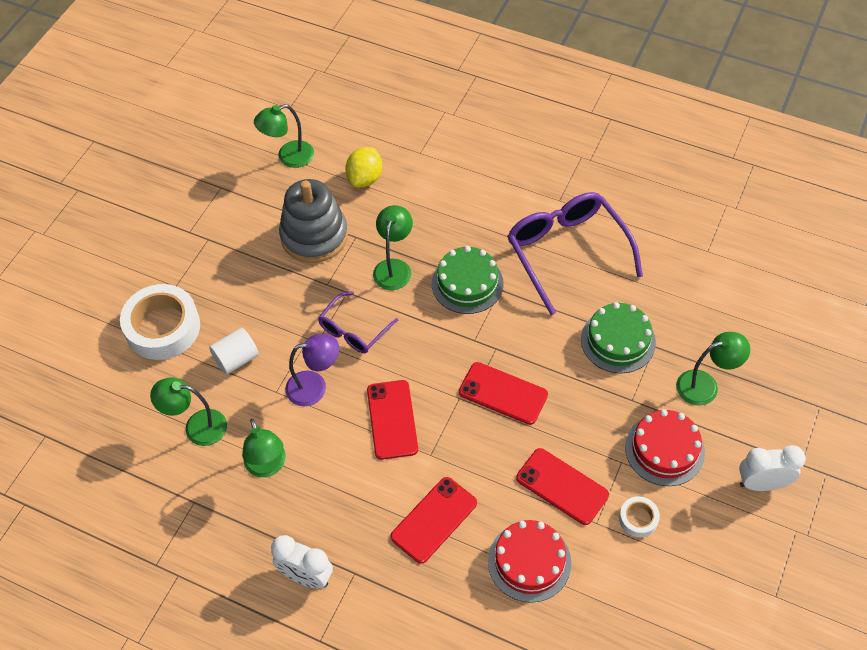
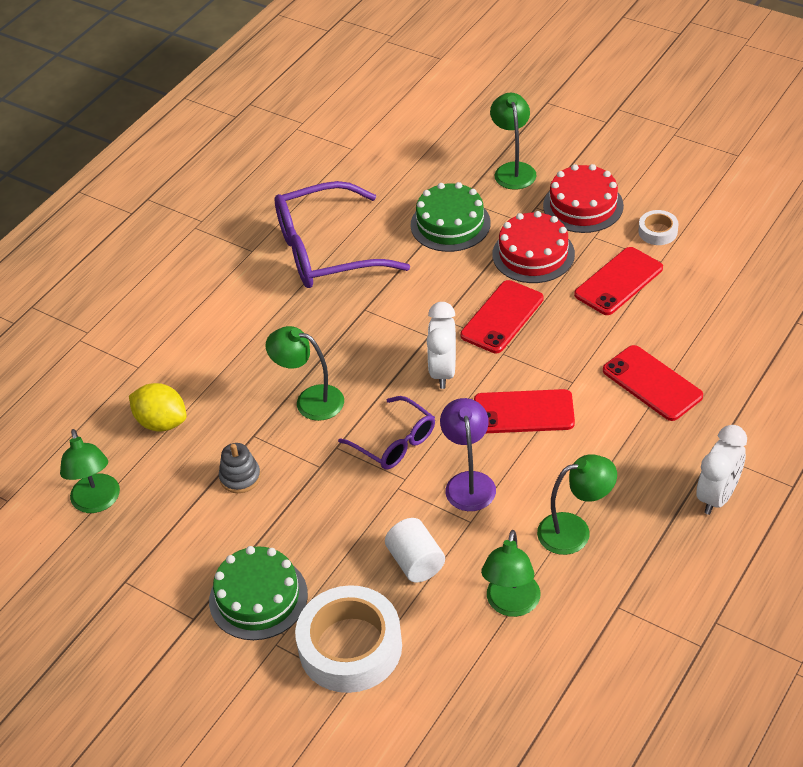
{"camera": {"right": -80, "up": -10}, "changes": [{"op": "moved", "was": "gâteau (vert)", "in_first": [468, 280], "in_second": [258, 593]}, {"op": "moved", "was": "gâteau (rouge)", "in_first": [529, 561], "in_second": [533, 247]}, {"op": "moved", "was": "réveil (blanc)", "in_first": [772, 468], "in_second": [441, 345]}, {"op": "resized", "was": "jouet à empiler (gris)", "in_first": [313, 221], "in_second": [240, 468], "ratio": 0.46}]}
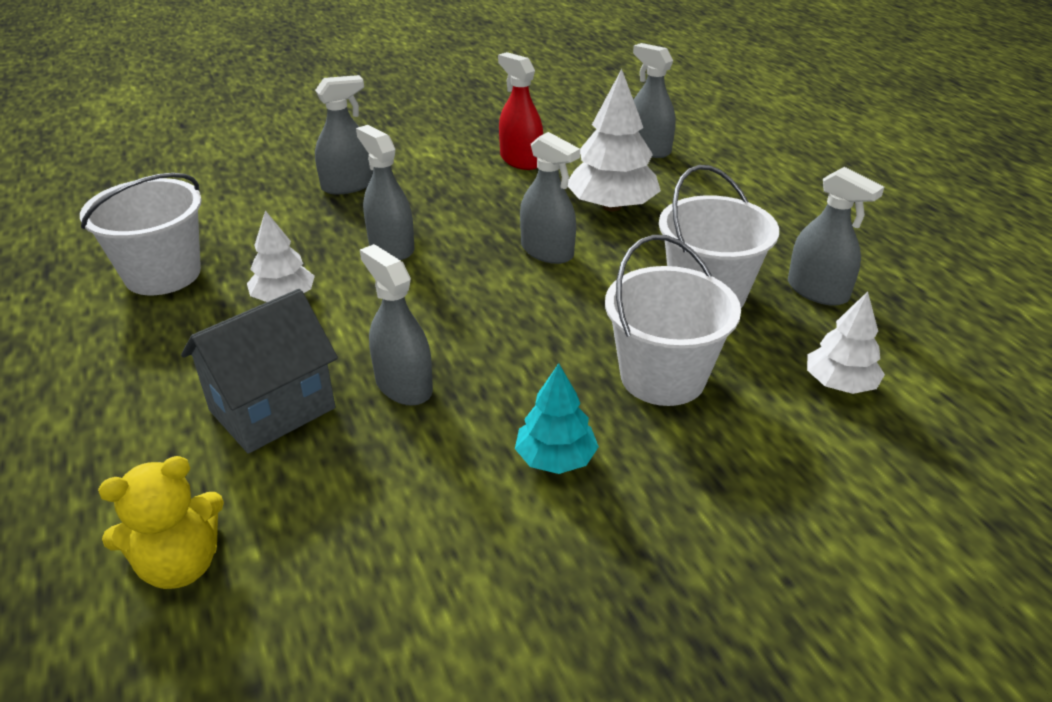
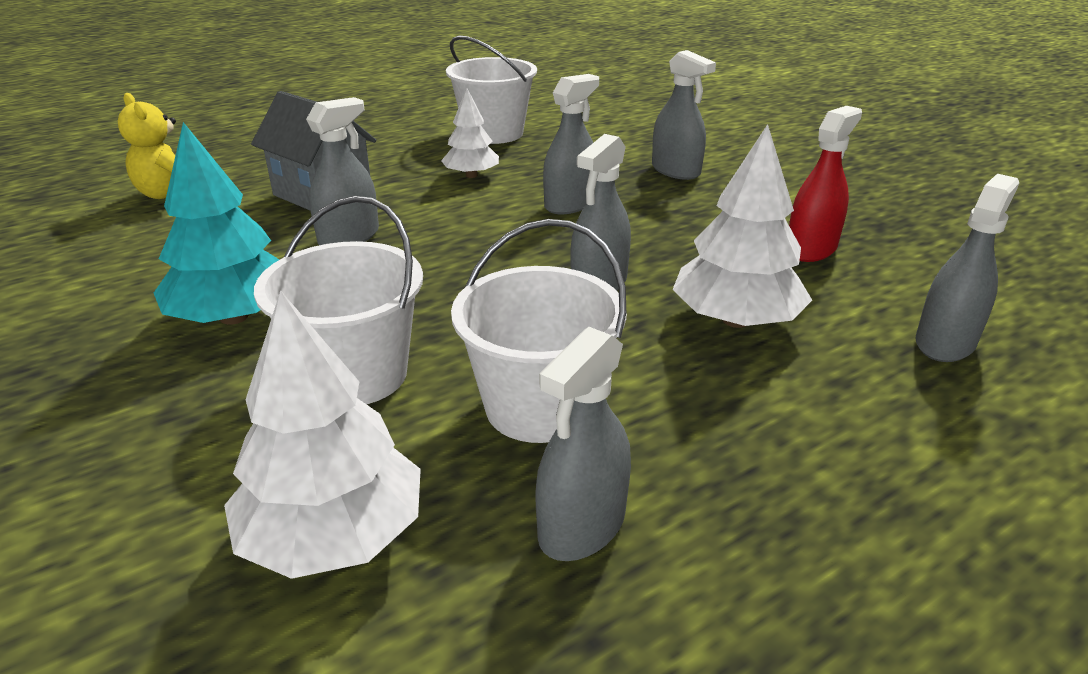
{"camera": {"right": 80, "up": -5}, "changes": [{"op": "resized", "was": "arbre (turquoise)", "in_first": [557, 418], "in_second": [216, 223], "ratio": 1.64}, {"op": "resized", "was": "arbre (blanc)", "in_first": [846, 342], "in_second": [322, 434], "ratio": 1.64}]}
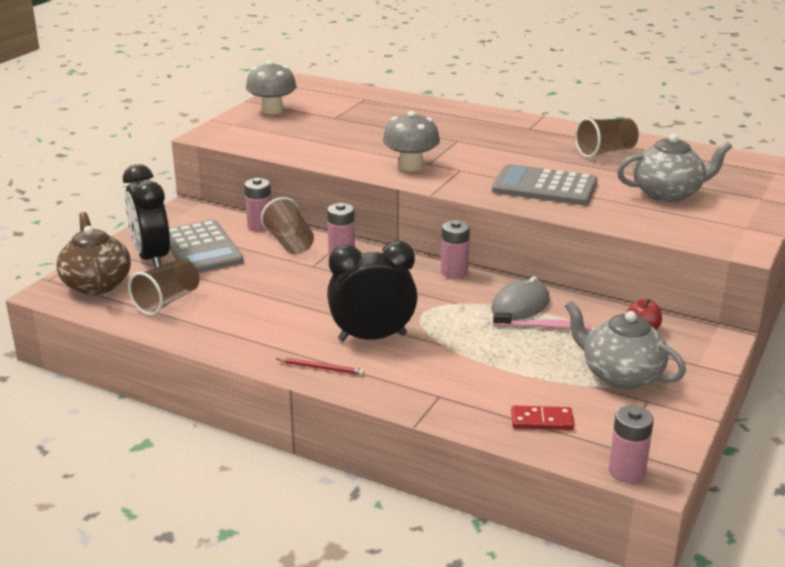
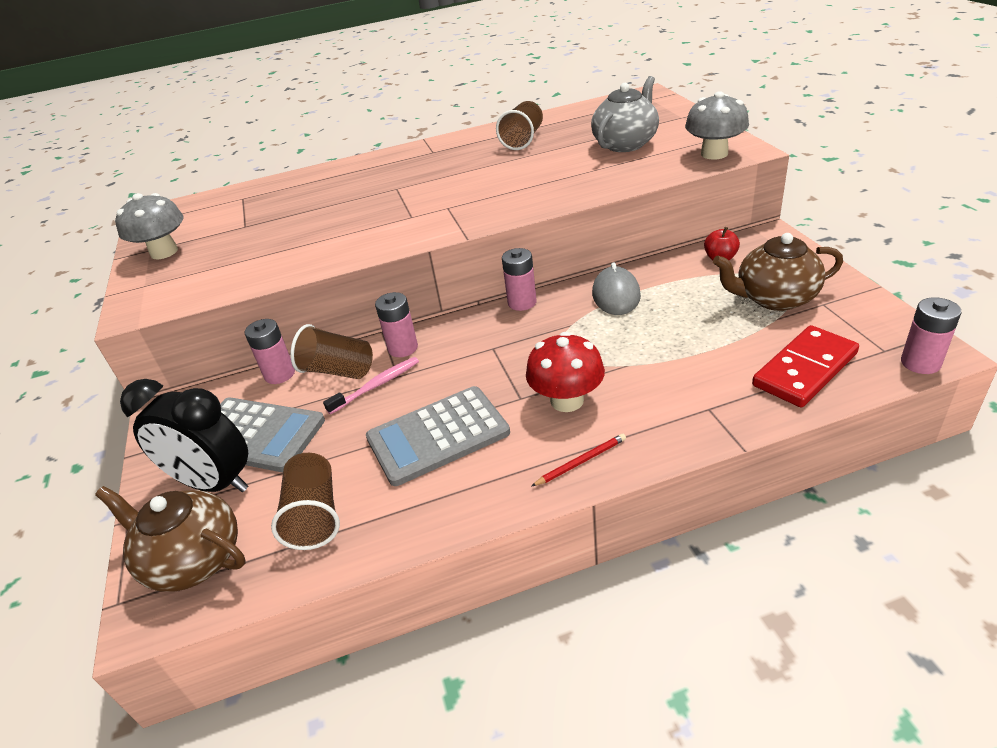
{"camera": {"right": -40, "up": 10}, "changes": [{"op": "moved", "was": "champignon (gris)", "in_first": [411, 141], "in_second": [717, 125]}, {"op": "moved", "was": "calculatrice (gris)", "in_first": [545, 184], "in_second": [438, 436]}, {"op": "moved", "was": "brosse à dents (rose)", "in_first": [542, 321], "in_second": [371, 385]}, {"op": "replaced", "was": "réveil (noir)", "now": "champignon (rouge)", "in_first": [372, 291], "in_second": [565, 372]}, {"op": "recoloured", "was": "théière (gris)", "now": "théière (marron)", "in_first": [625, 345], "in_second": [778, 272]}, {"op": "resized", "was": "domino (rouge)", "in_first": [542, 418], "in_second": [805, 366], "ratio": 1.74}]}
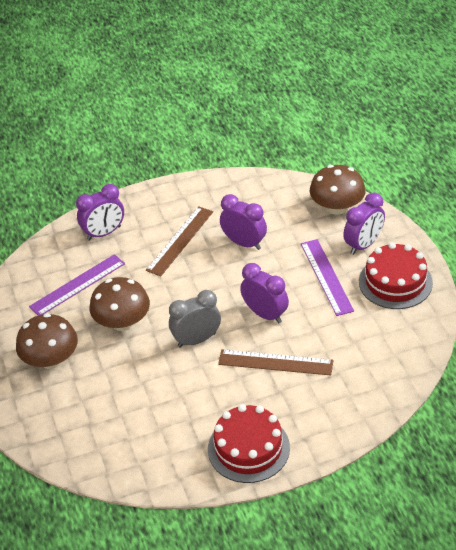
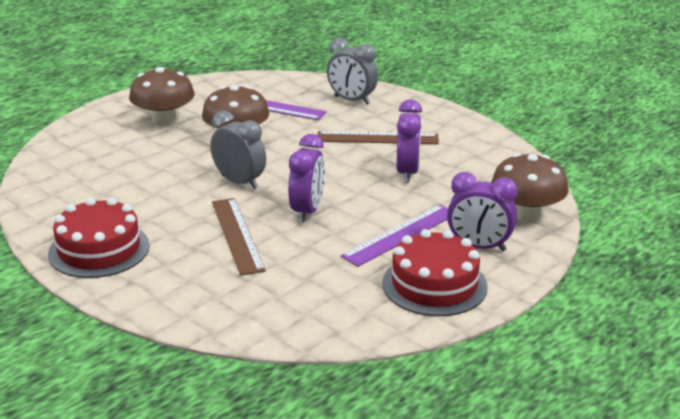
{"camera": {"right": 60, "up": -15}, "changes": [{"op": "recoloured", "was": "réveil (violet)", "now": "réveil (gris)", "in_first": [100, 212], "in_second": [352, 71]}]}
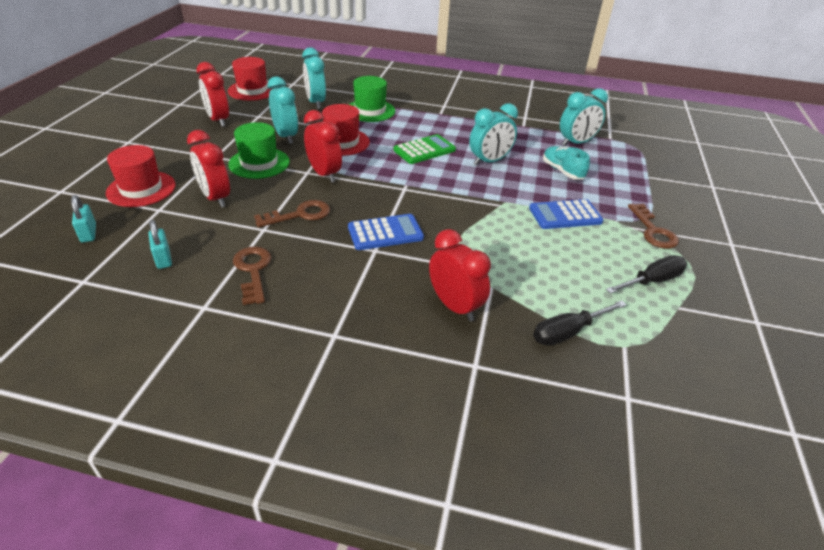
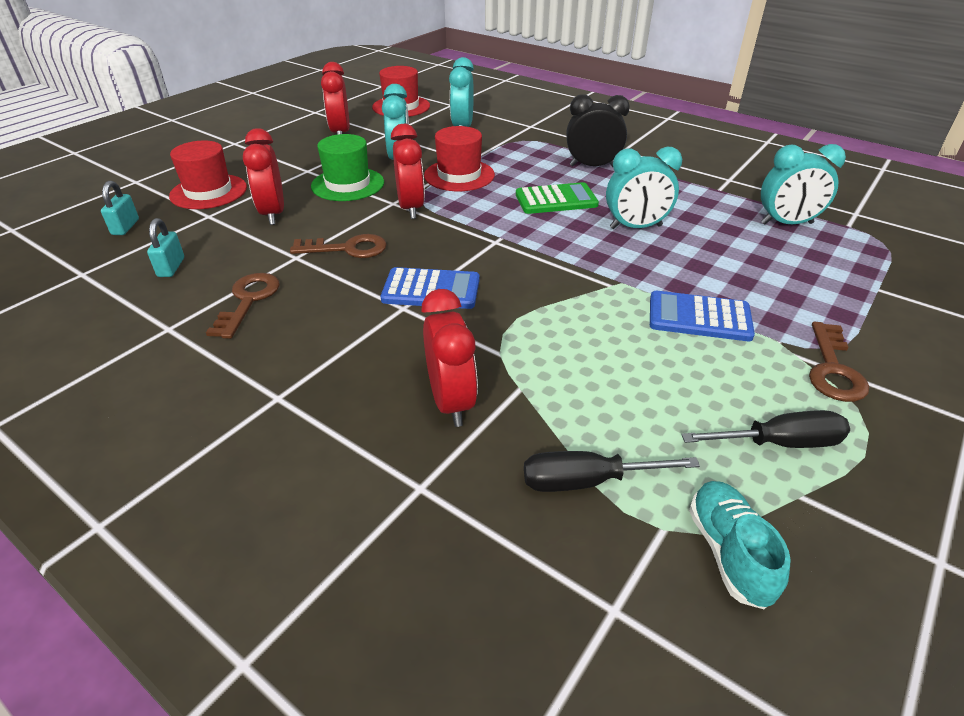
{"camera": {"right": 25, "up": 0}, "changes": [{"op": "removed", "was": "chapeau (vert)", "in_first": [371, 99]}, {"op": "added", "now": "réveil (noir)", "in_second": [598, 130]}, {"op": "moved", "was": "chaussure (turquoise)", "in_first": [566, 163], "in_second": [740, 545]}]}
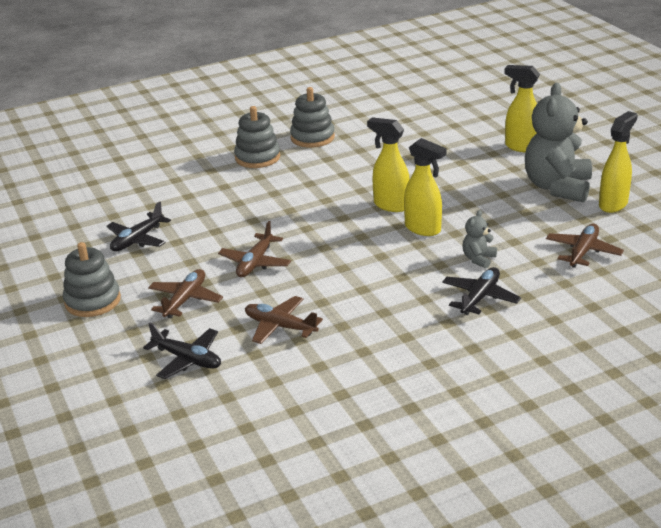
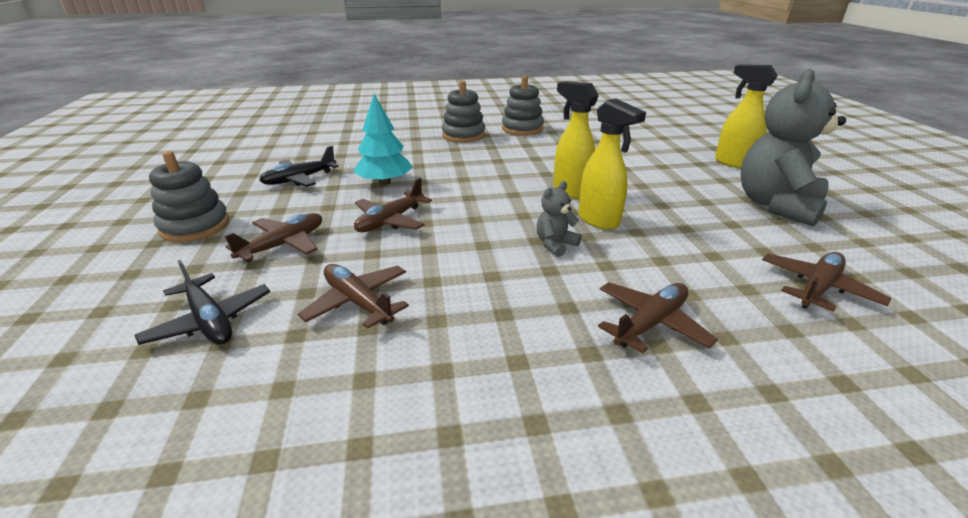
{"camera": {"right": 15, "up": 0}, "changes": [{"op": "removed", "was": "vaporisateur (jaune)", "in_first": [618, 162]}, {"op": "added", "now": "arbre (turquoise)", "in_second": [383, 139]}, {"op": "moved", "was": "ours en peluche (gris)", "in_first": [480, 239], "in_second": [559, 219]}, {"op": "recoloured", "was": "avion (noir)", "now": "avion (marron)", "in_first": [481, 291], "in_second": [658, 317]}]}
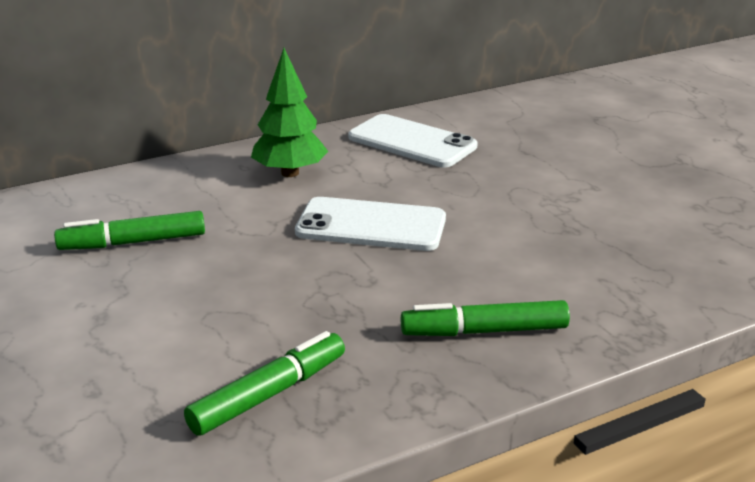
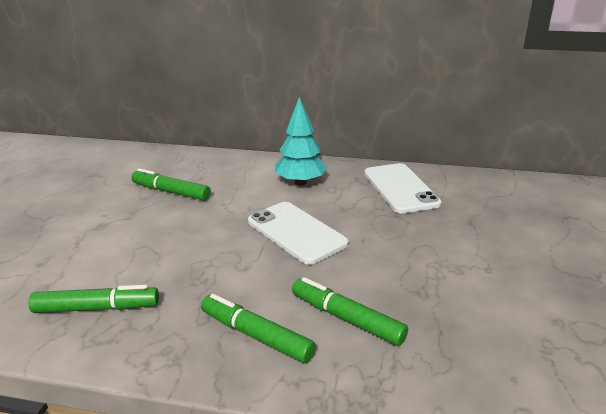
{"camera": {"right": 40, "up": 0}, "changes": [{"op": "added", "now": "feutre (vert)", "in_second": [350, 311]}, {"op": "recoloured", "was": "arbre (vert)", "now": "arbre (turquoise)", "in_first": [289, 112], "in_second": [301, 141]}]}
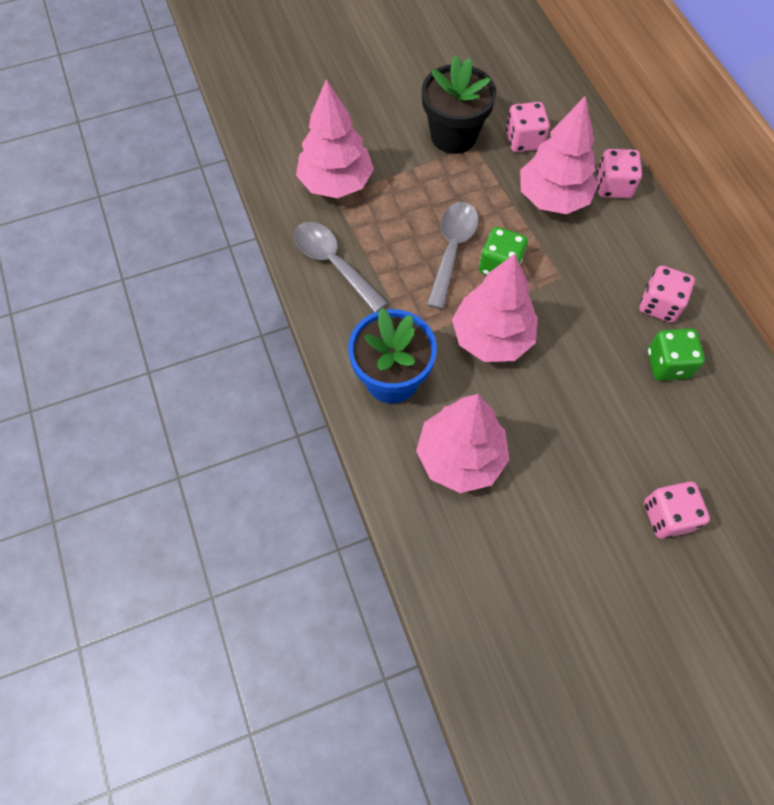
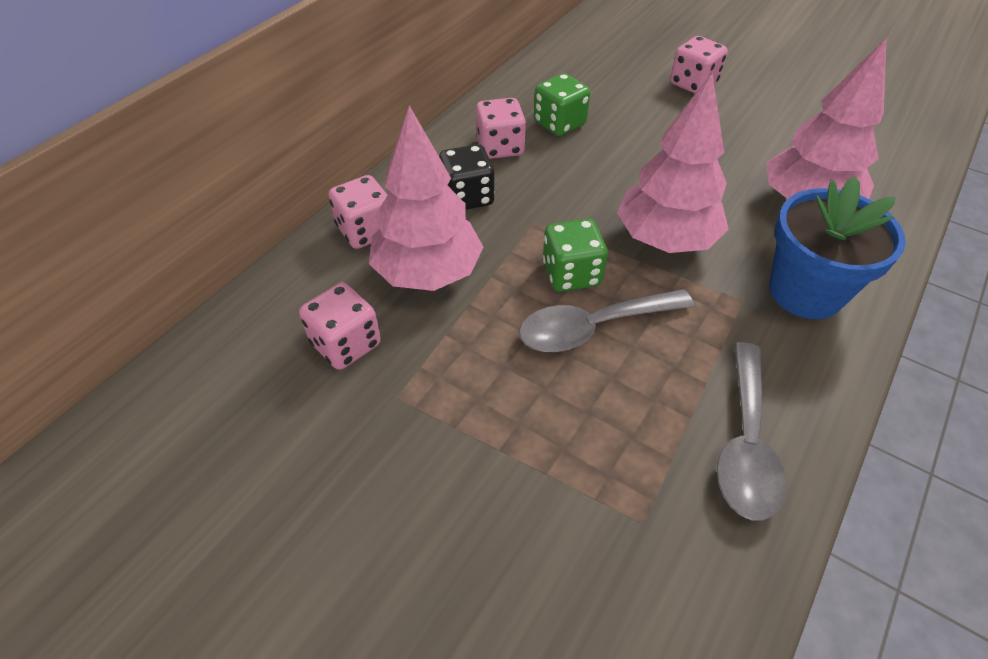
{"camera": {"right": -125, "up": -15}, "changes": [{"op": "removed", "was": "arbre (rose)", "in_first": [335, 138]}, {"op": "removed", "was": "pot de fleurs (noir)", "in_first": [459, 104]}, {"op": "added", "now": "dé (noir)", "in_second": [467, 177]}]}
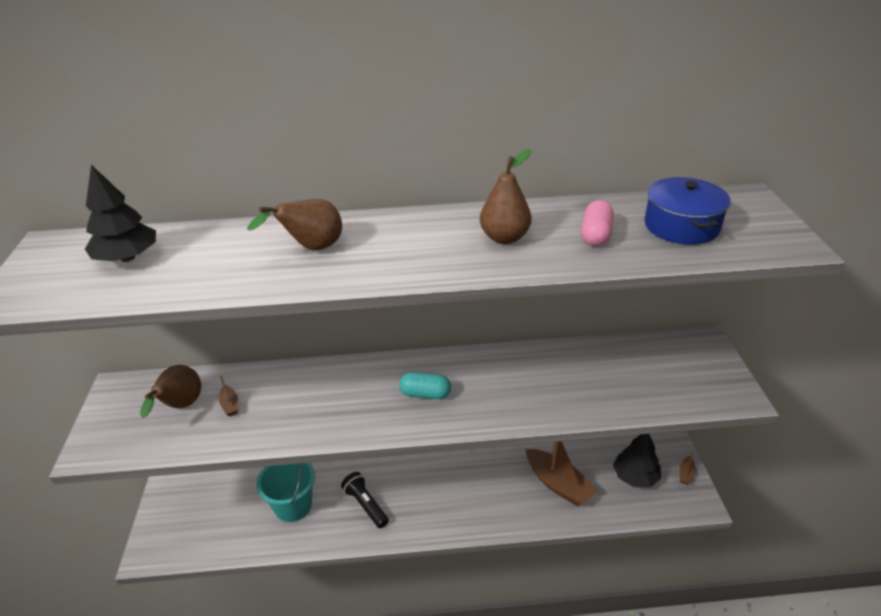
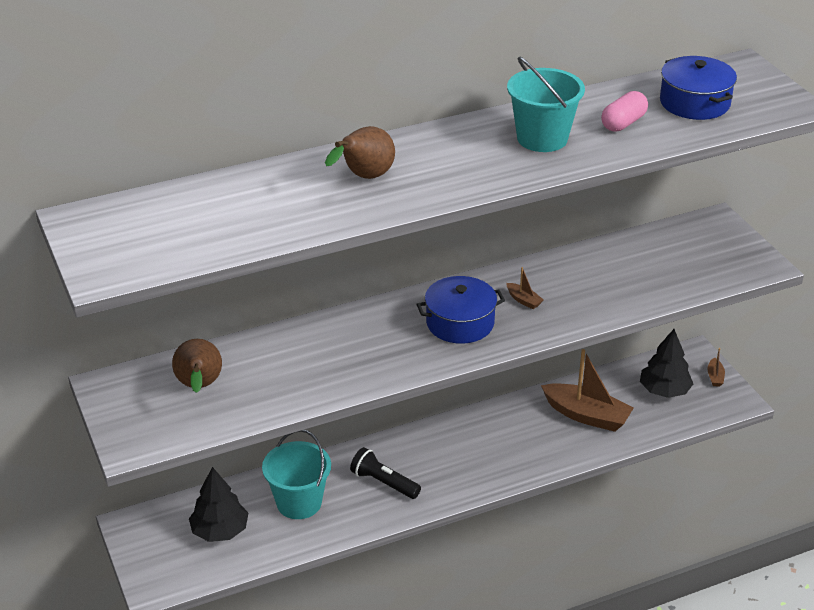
{"camera": {"right": -20, "up": 0}, "changes": [{"op": "moved", "was": "arbre (noir)", "in_first": [120, 213], "in_second": [218, 504]}, {"op": "moved", "was": "bateau (marron)", "in_first": [228, 396], "in_second": [525, 288]}, {"op": "replaced", "was": "gélule (turquoise)", "now": "marmite (bleu)", "in_first": [425, 385], "in_second": [460, 310]}, {"op": "replaced", "was": "poire (marron)", "now": "seau (turquoise)", "in_first": [505, 196], "in_second": [546, 104]}, {"op": "turned", "was": "gélule (rose)", "in_first": [597, 223], "in_second": [624, 111], "clockwise": 45}]}
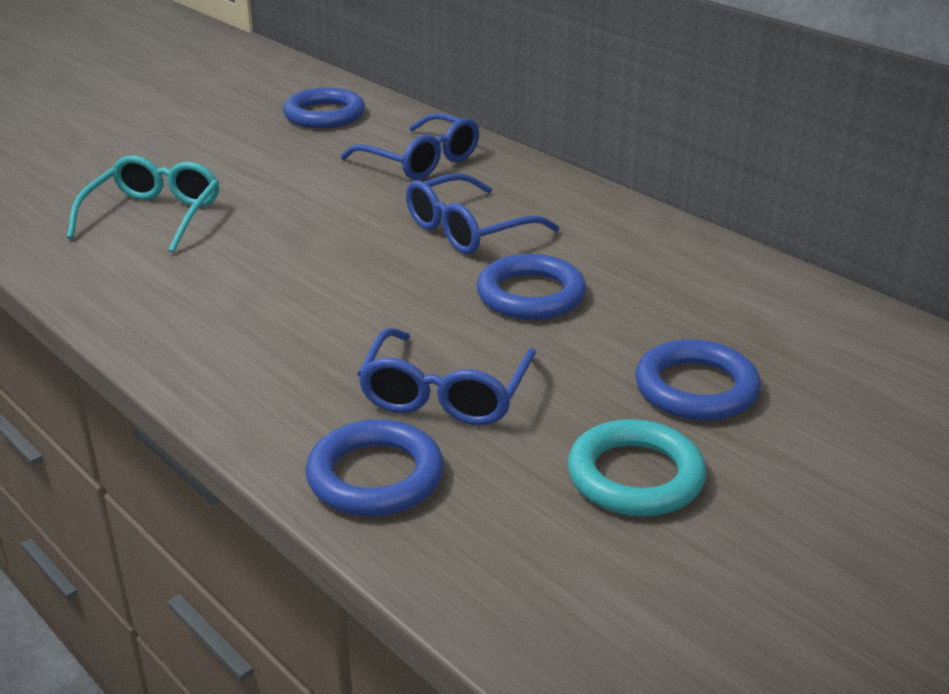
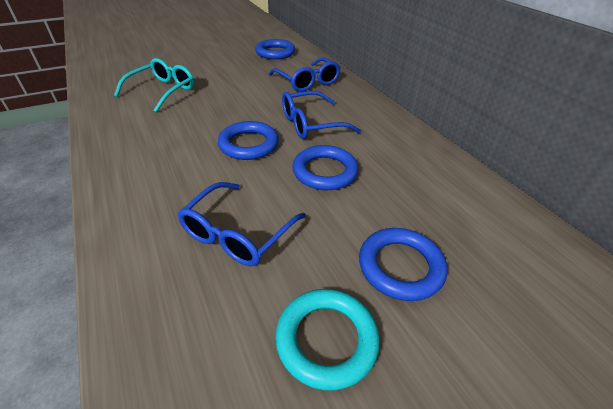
{"camera": {"right": 15, "up": 10}, "changes": [{"op": "moved", "was": "anneau (bleu)", "in_first": [375, 468], "in_second": [248, 140]}]}
